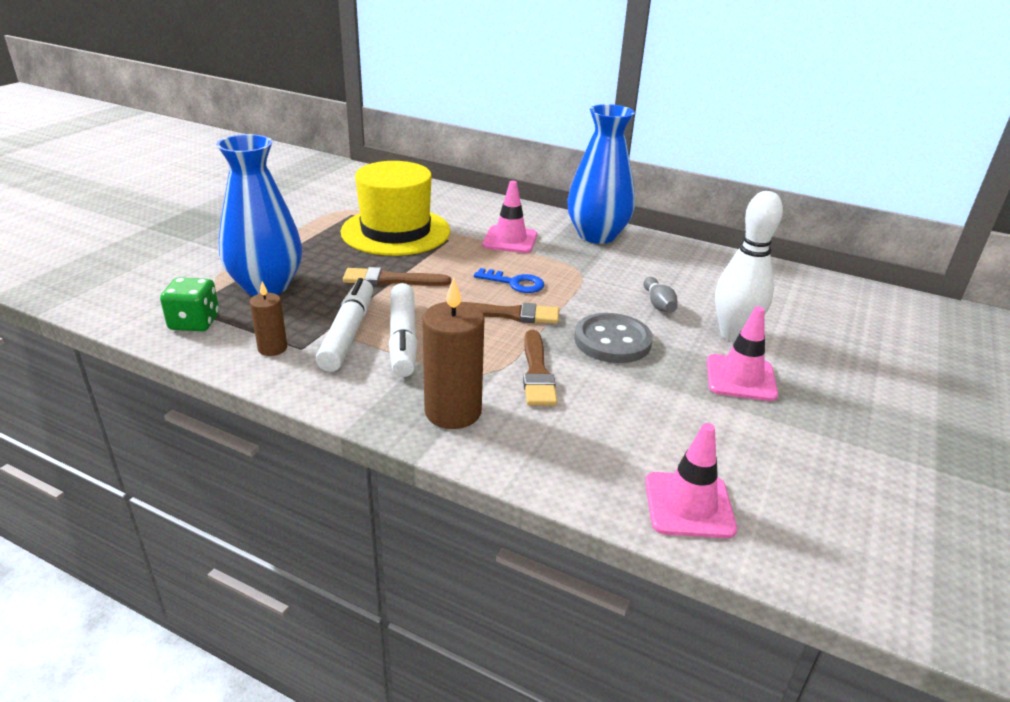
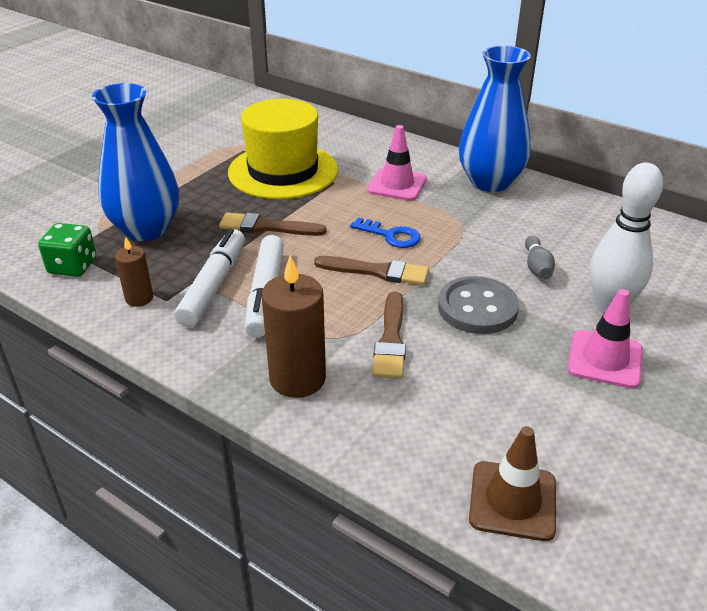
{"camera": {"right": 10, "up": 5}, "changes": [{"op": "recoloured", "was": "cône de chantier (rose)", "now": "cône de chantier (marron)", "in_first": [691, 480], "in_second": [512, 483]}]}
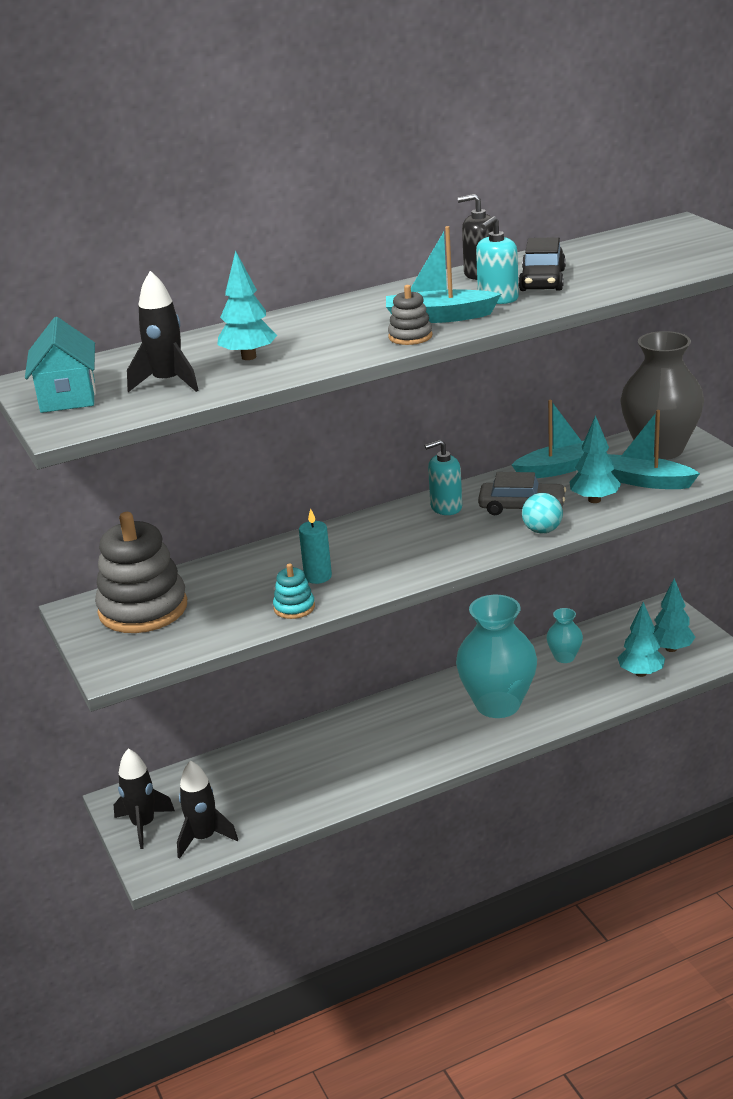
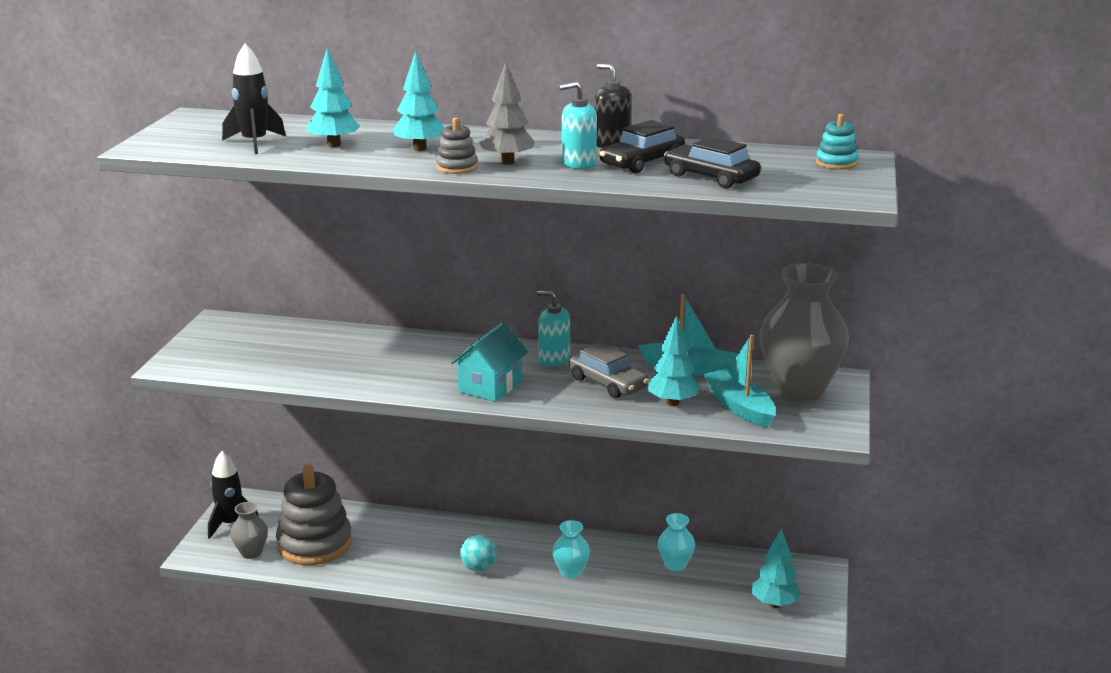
{"camera": {"right": 35, "up": -5}, "changes": [{"op": "removed", "was": "bougie (turquoise)", "in_first": [315, 546]}, {"op": "added", "now": "voiture (noir)", "in_second": [712, 162]}, {"op": "moved", "was": "maison (turquoise)", "in_first": [60, 365], "in_second": [489, 362]}, {"op": "moved", "was": "jouet à empiler (gris)", "in_first": [141, 572], "in_second": [314, 514]}, {"op": "moved", "was": "jouet à empiler (turquoise)", "in_first": [294, 591], "in_second": [837, 142]}, {"op": "moved", "was": "balle (turquoise)", "in_first": [542, 513], "in_second": [478, 553]}, {"op": "moved", "was": "arbre (turquoise)", "in_first": [641, 639], "in_second": [418, 100]}, {"op": "replaced", "was": "fusée (noir)", "now": "vase (gris)", "in_first": [207, 810], "in_second": [249, 530]}, {"op": "replaced", "was": "bateau (turquoise)", "now": "arbre (gris)", "in_first": [443, 274], "in_second": [507, 113]}, {"op": "resized", "was": "vase (turquoise)", "in_first": [496, 656], "in_second": [571, 549], "ratio": 0.47}]}
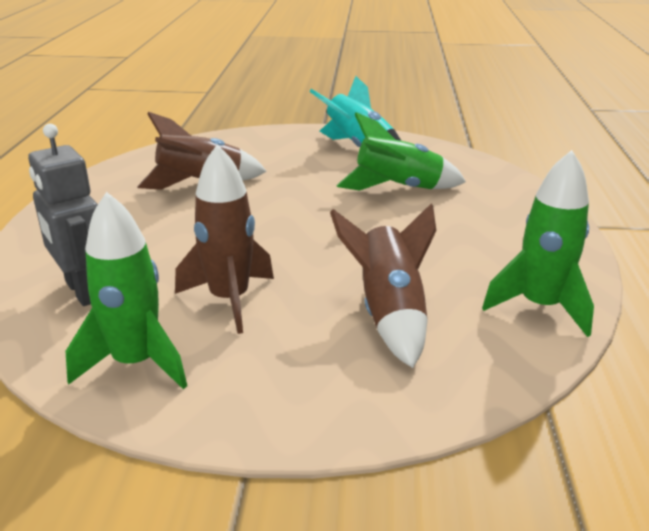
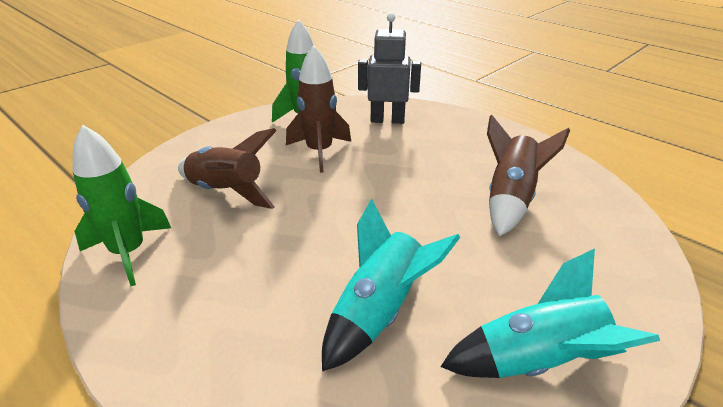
{"camera": {"right": 130, "up": 5}, "changes": [{"op": "recoloured", "was": "fusée (vert)", "now": "fusée (turquoise)", "in_first": [401, 151], "in_second": [391, 284]}]}
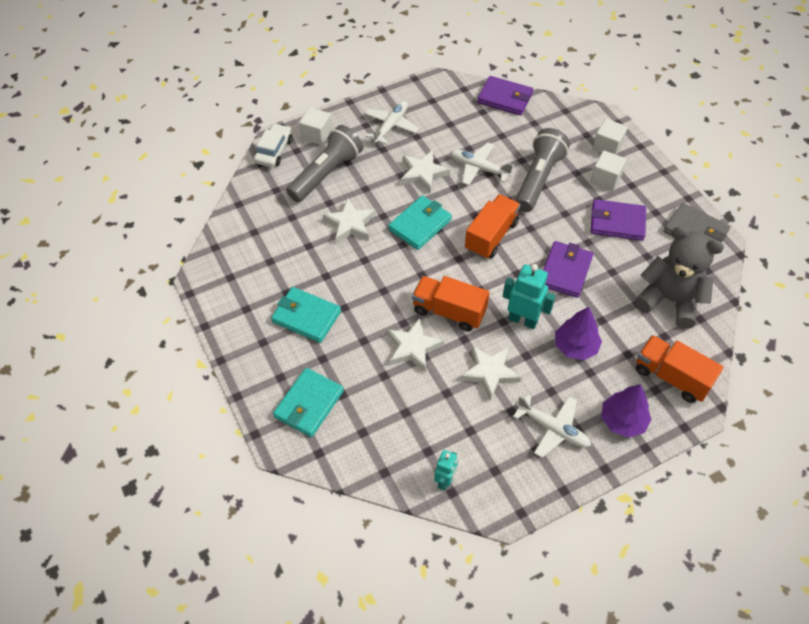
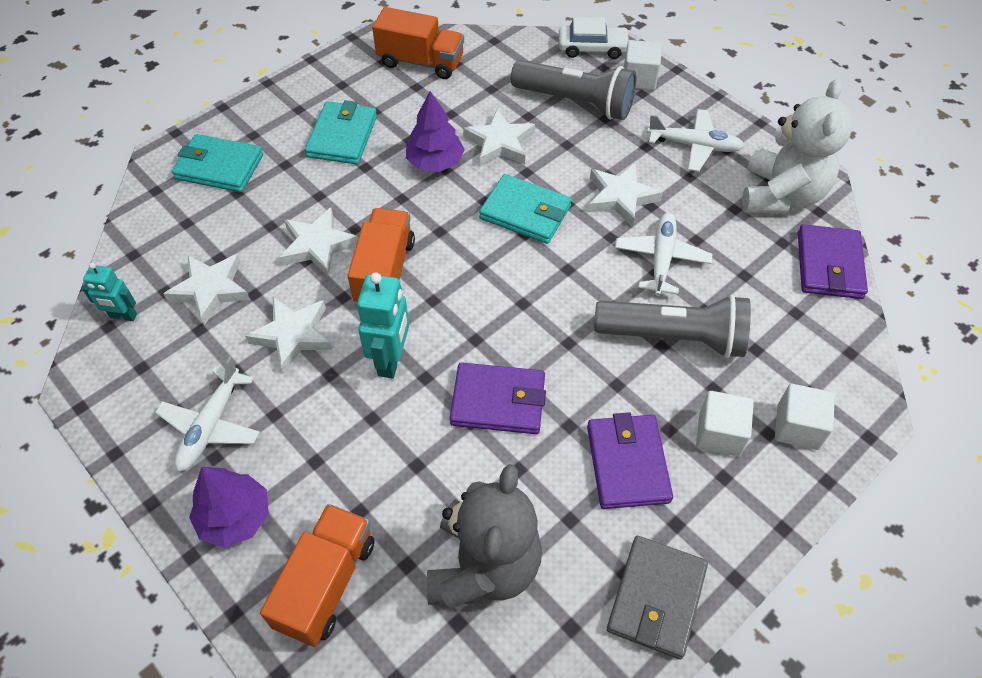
{"camera": {"right": 75, "up": 0}, "changes": [{"op": "added", "now": "étoile (blanc)", "in_second": [206, 289]}, {"op": "added", "now": "ours en peluche (blanc)", "in_second": [797, 146]}, {"op": "moved", "was": "camion (orange)", "in_first": [493, 226], "in_second": [418, 43]}, {"op": "moved", "was": "arbre (violet)", "in_first": [578, 333], "in_second": [435, 131]}]}
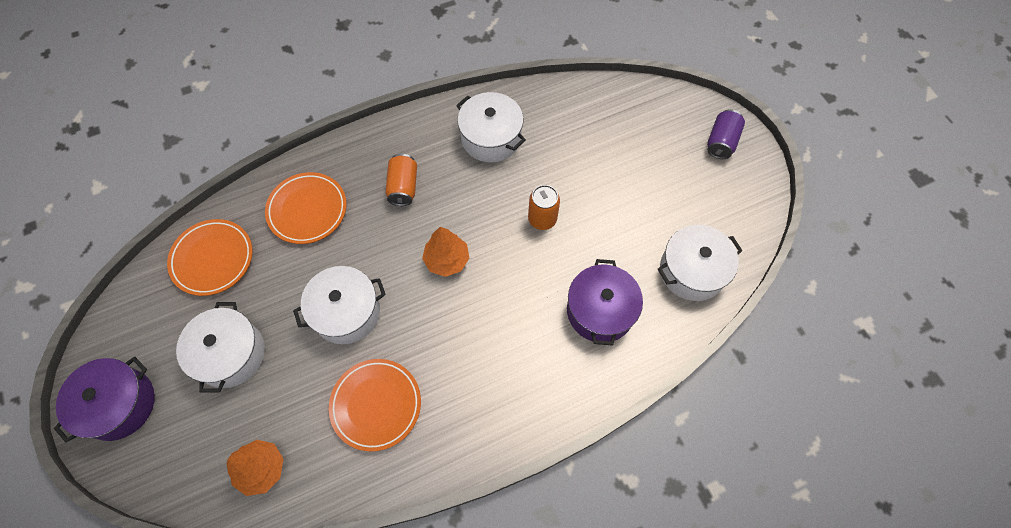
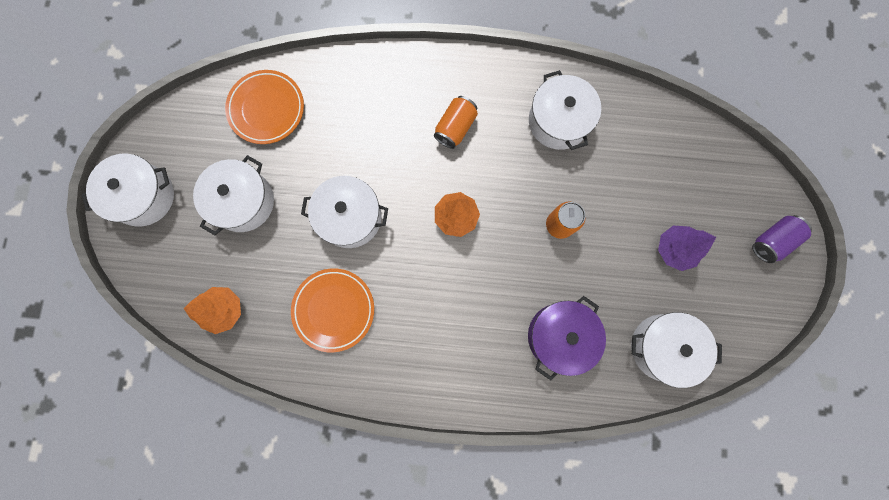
{"camera": {"right": 30, "up": 15}, "changes": [{"op": "removed", "was": "assiette (orange)", "in_first": [306, 208]}, {"op": "added", "now": "arbre (violet)", "in_second": [687, 248]}, {"op": "recoloured", "was": "marmite (violet)", "now": "marmite (blanc)", "in_first": [104, 399], "in_second": [128, 190]}]}
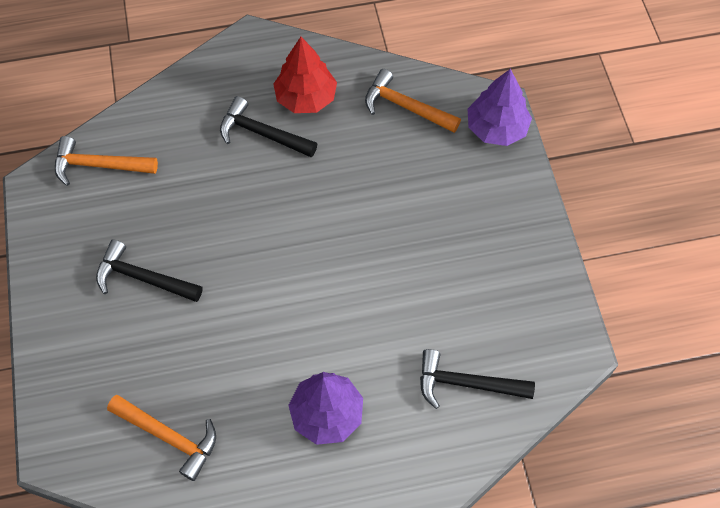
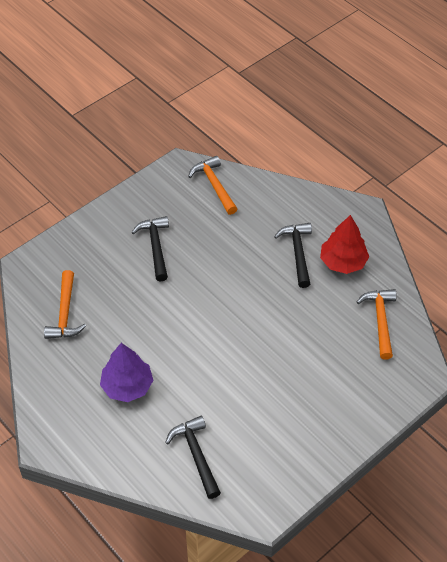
{"camera": {"right": 60, "up": -10}, "changes": [{"op": "removed", "was": "arbre (violet)", "in_first": [500, 107]}]}
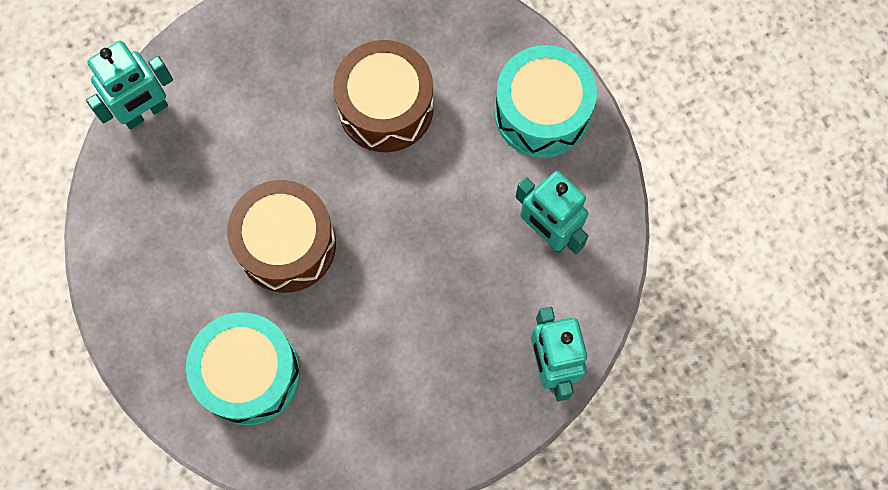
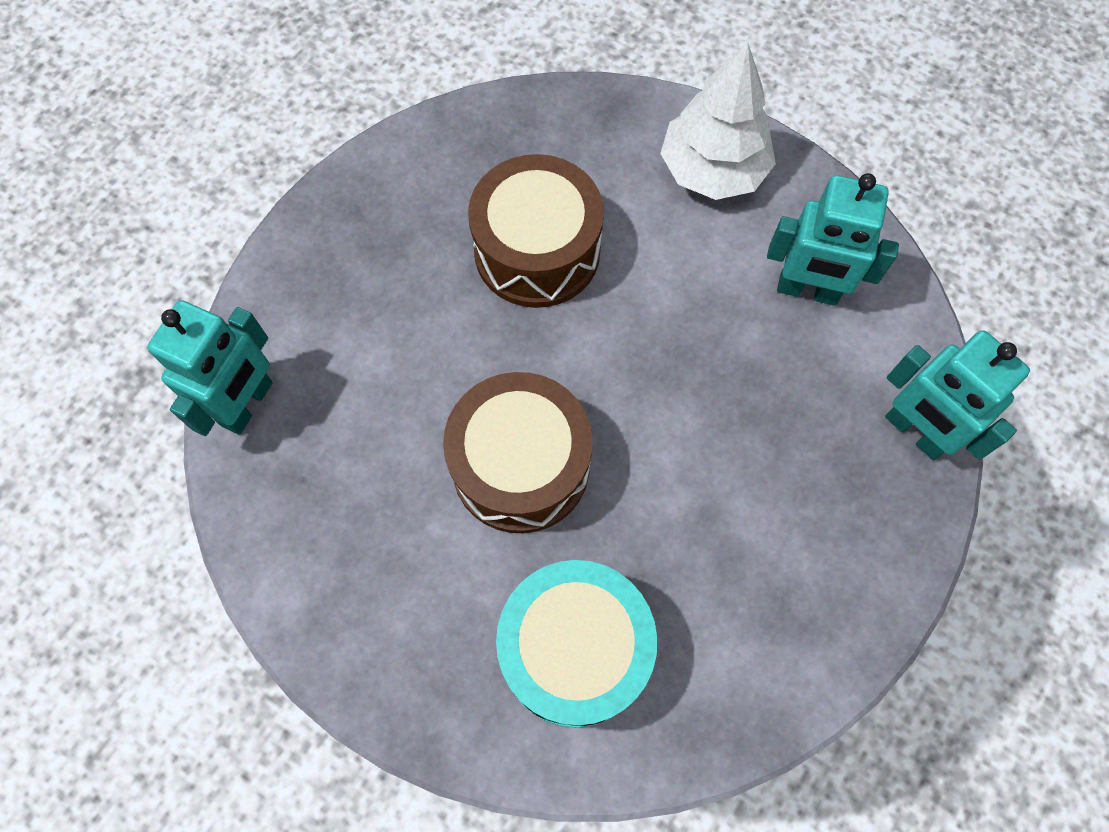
{"camera": {"right": -30, "up": -5}, "changes": [{"op": "replaced", "was": "tambour (turquoise)", "now": "arbre (blanc)", "in_first": [545, 101], "in_second": [718, 121]}]}
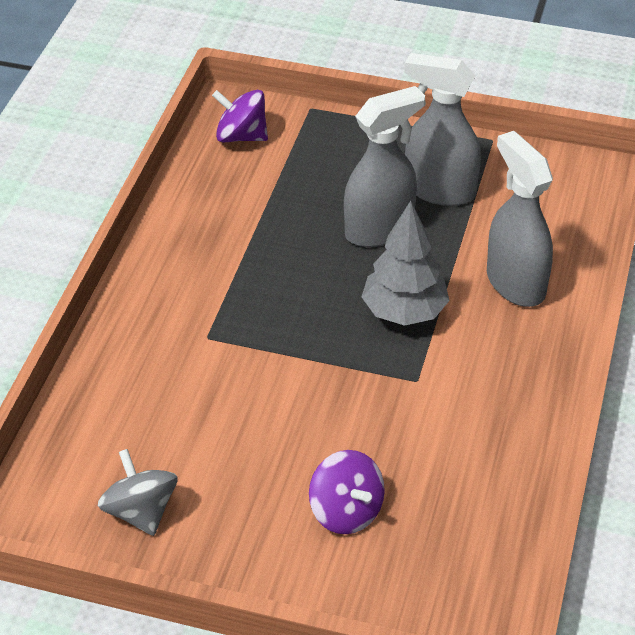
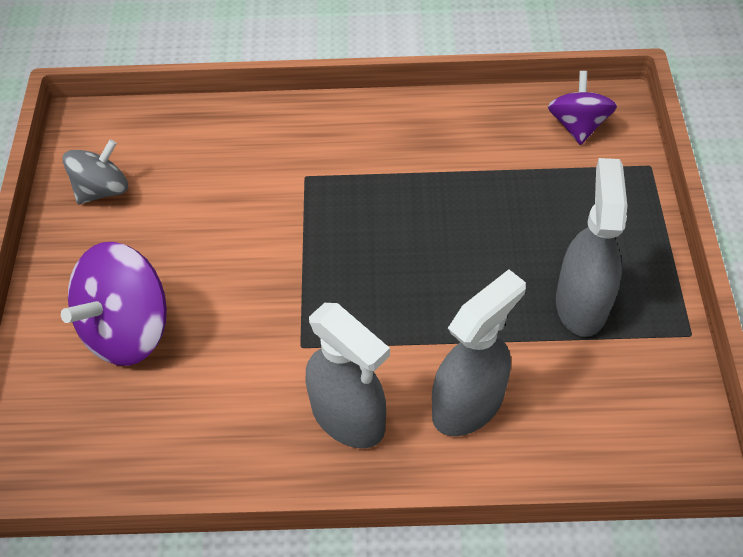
{"camera": {"right": 75, "up": 10}, "changes": [{"op": "removed", "was": "arbre (gris)", "in_first": [406, 263]}, {"op": "moved", "was": "vaporisateur (gris)", "in_first": [384, 166], "in_second": [348, 375]}, {"op": "resized", "was": "toupie (violet)", "in_first": [347, 492], "in_second": [114, 304], "ratio": 1.59}]}
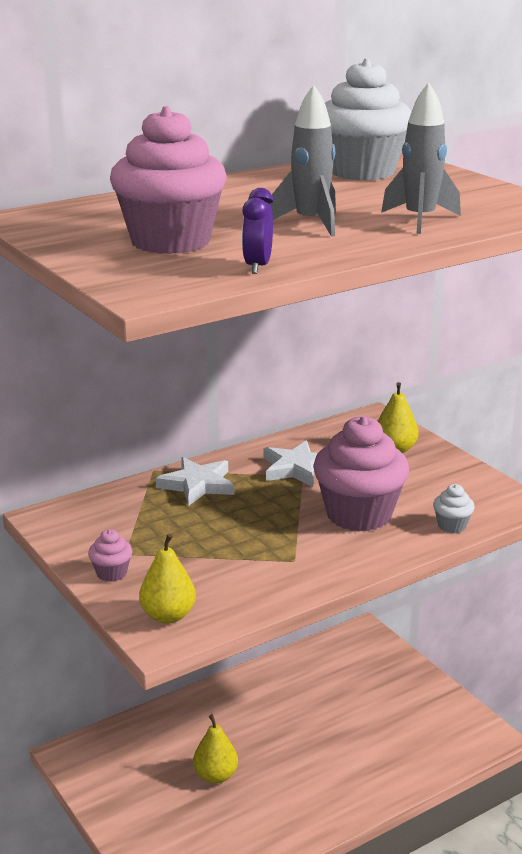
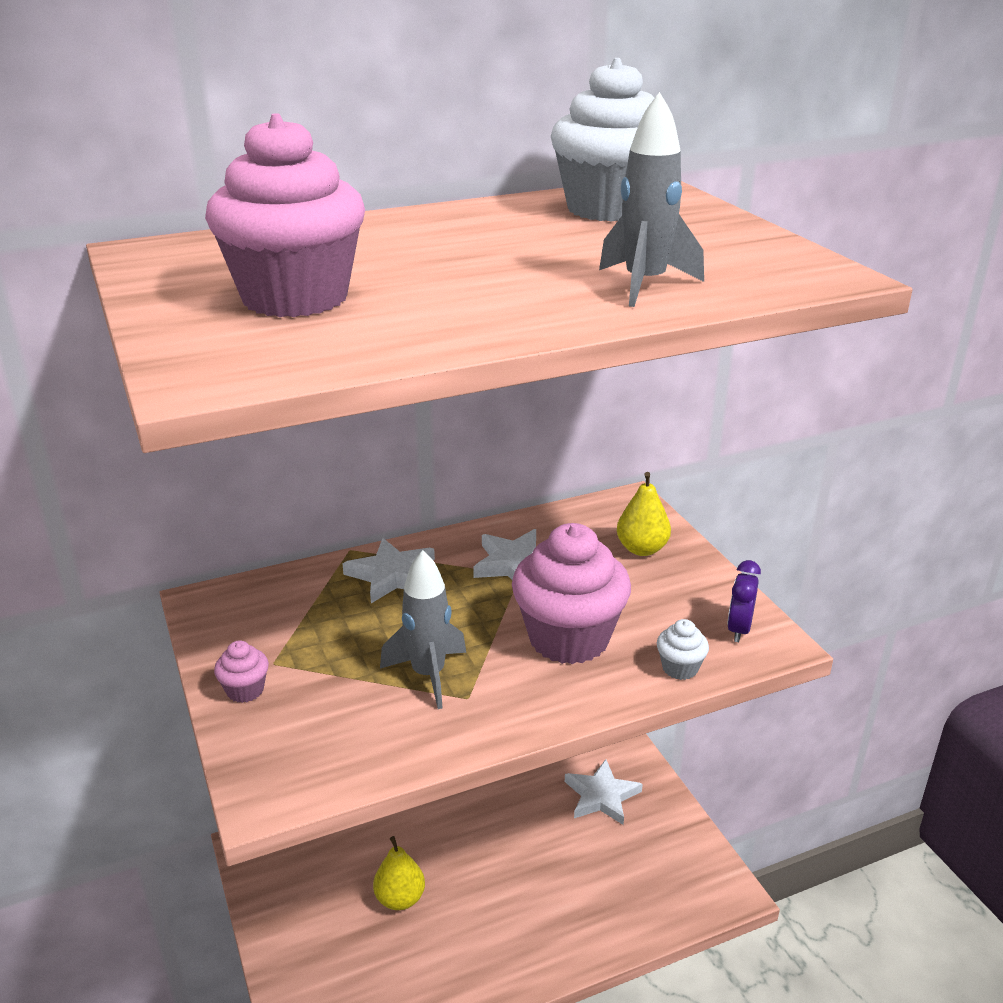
{"camera": {"right": 10, "up": 5}, "changes": [{"op": "removed", "was": "poire (jaune)", "in_first": [167, 579]}, {"op": "added", "now": "étoile (blanc)", "in_second": [604, 792]}, {"op": "moved", "was": "réveil (violet)", "in_first": [257, 231], "in_second": [744, 601]}, {"op": "moved", "was": "fusée (gris)", "in_first": [303, 161], "in_second": [423, 629]}]}
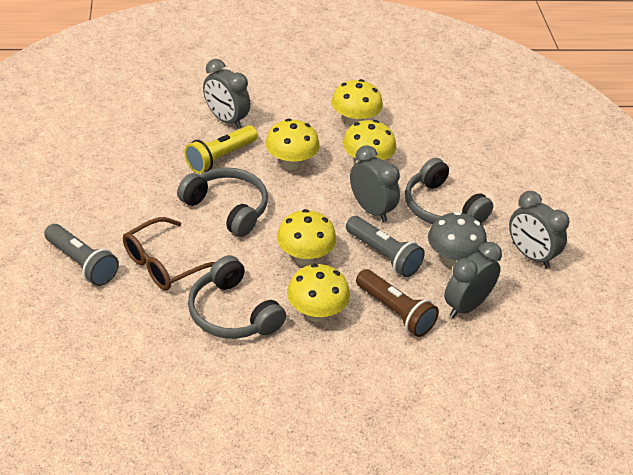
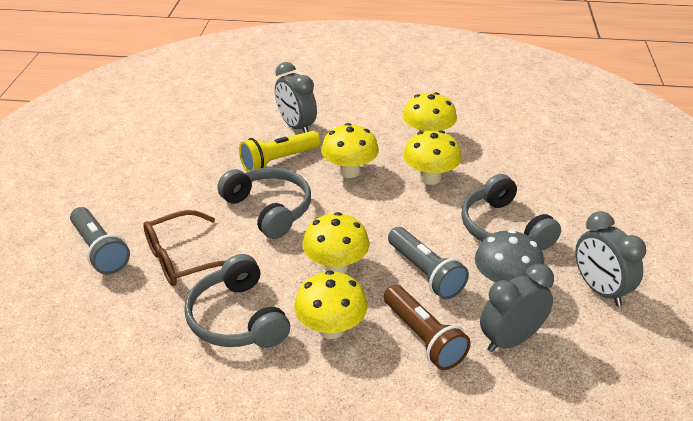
{"camera": {"right": 15, "up": -5}, "changes": [{"op": "removed", "was": "réveil (gris)", "in_first": [375, 183]}]}
